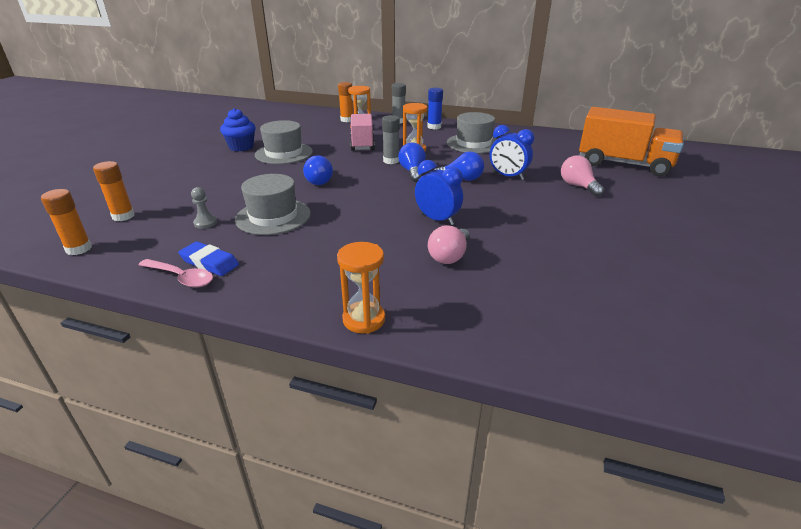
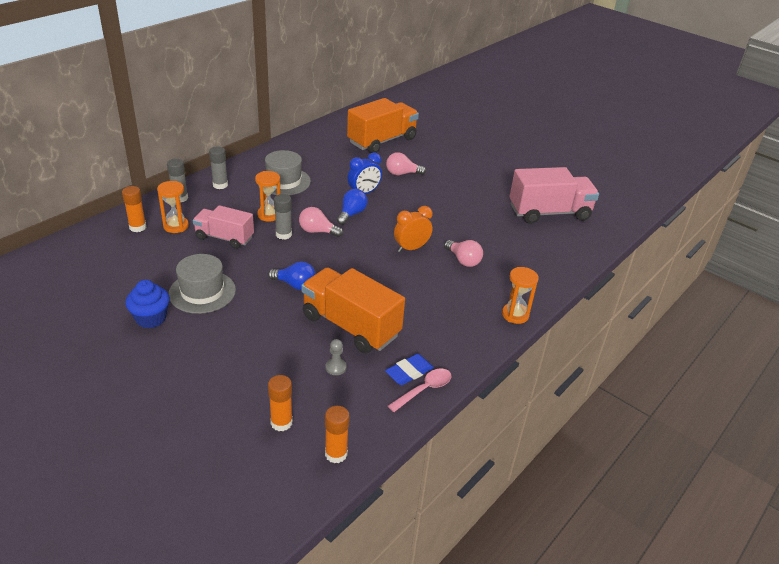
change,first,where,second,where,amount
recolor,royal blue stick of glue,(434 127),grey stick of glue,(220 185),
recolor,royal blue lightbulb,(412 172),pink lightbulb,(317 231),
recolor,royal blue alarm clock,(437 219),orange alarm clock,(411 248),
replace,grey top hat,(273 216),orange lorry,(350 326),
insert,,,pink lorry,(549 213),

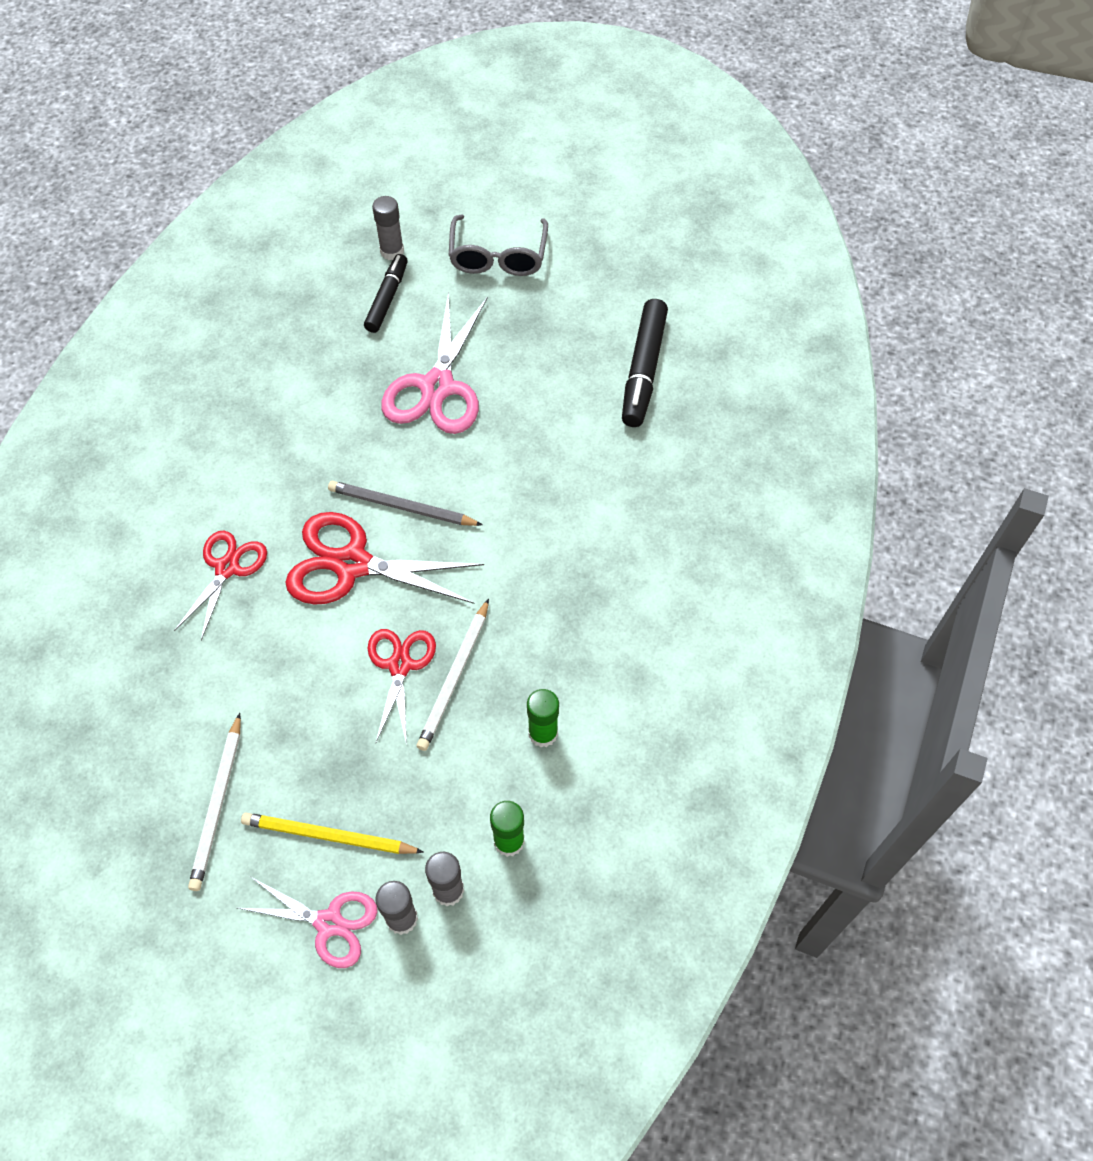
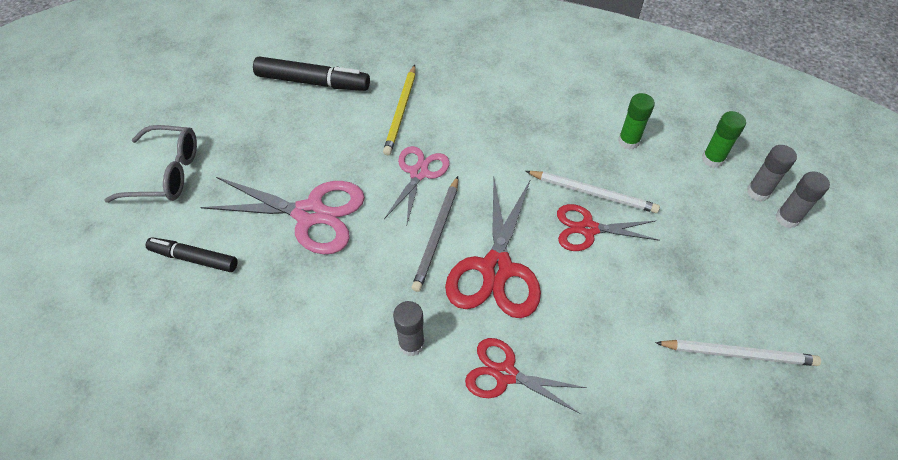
change,first,where,second,where,amount
move,grey stick of glue,(392 251),,(411 344),
move,bright yellow wooden pencil,(328 836),,(401 111),
move,pink shears,(329 923),,(419 173),

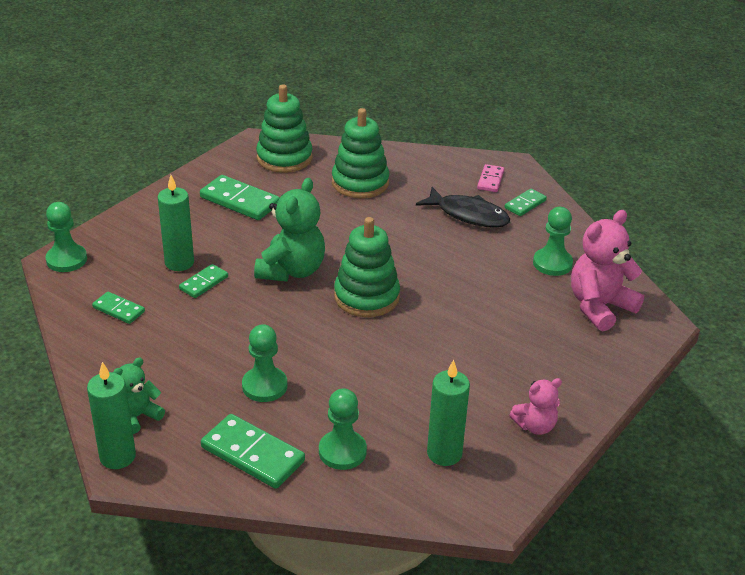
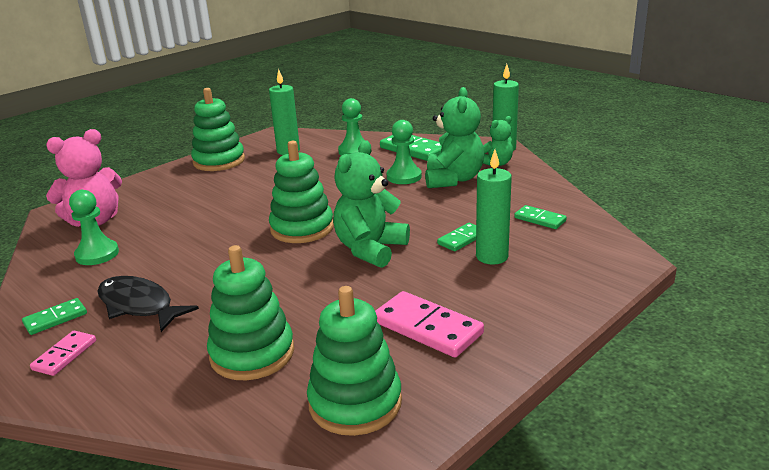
change,first,where,second,where,amount
recolor,green domino tile,(239 201),pink domino tile,(427 328),
delete,green game pawn,(66 260),,,
replace,pink teddy,(535 426),green stacking toy,(219 161),
insert,,,green teddy,(453 179),

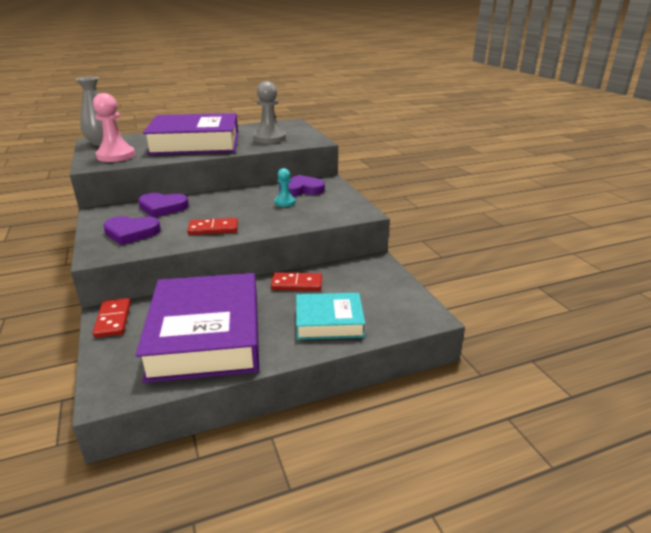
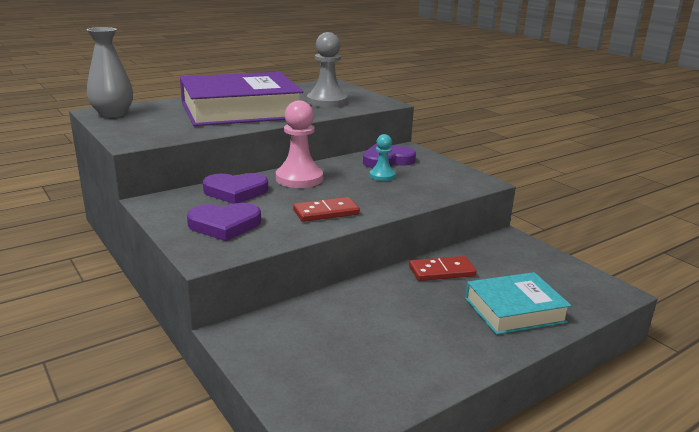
change,first,where,second,where,amount
move,pink game pawn,(116 156),,(299 179),
delete,royal purple book,(206 335),,,
delete,crimson domino tile,(113 319),,,

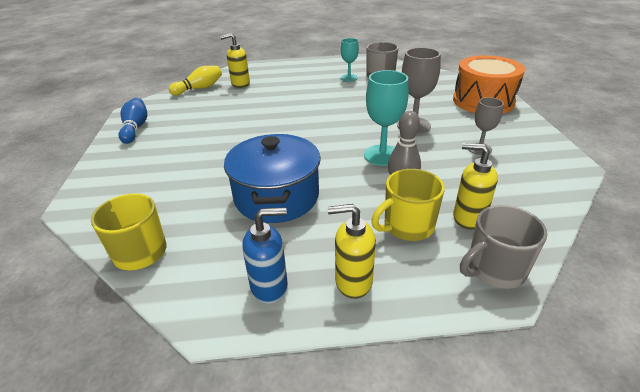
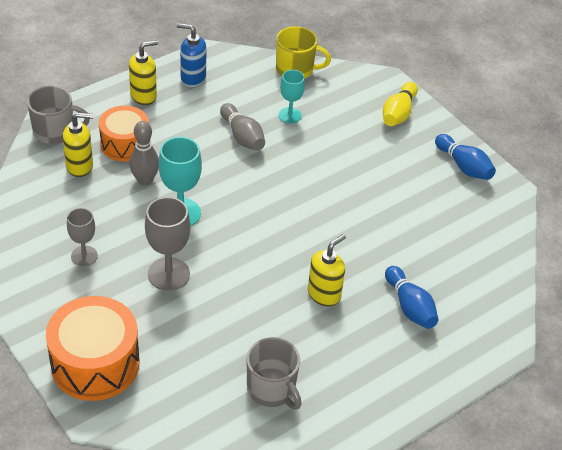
change,first,where,second,where,amount
move,bright yellow soap dispenser,(240 84),,(324 294),
move,teal wine glass,(349 78),,(290 115),
move,bright yellow tenpin,(199 88),,(398 113),
replace,royal blue stockpot,(276 197),grey tenpin,(242 136),
replace,bright yellow mug,(407 226),orange toy drum,(125 144),
rotate,grey mug,(494 269),,(55 131),60 degrees clockwise
rotate,royal blue soap dispenser,(270 286),,(193 78),60 degrees clockwise
insert,,,royal blue tenpin,(410 307),

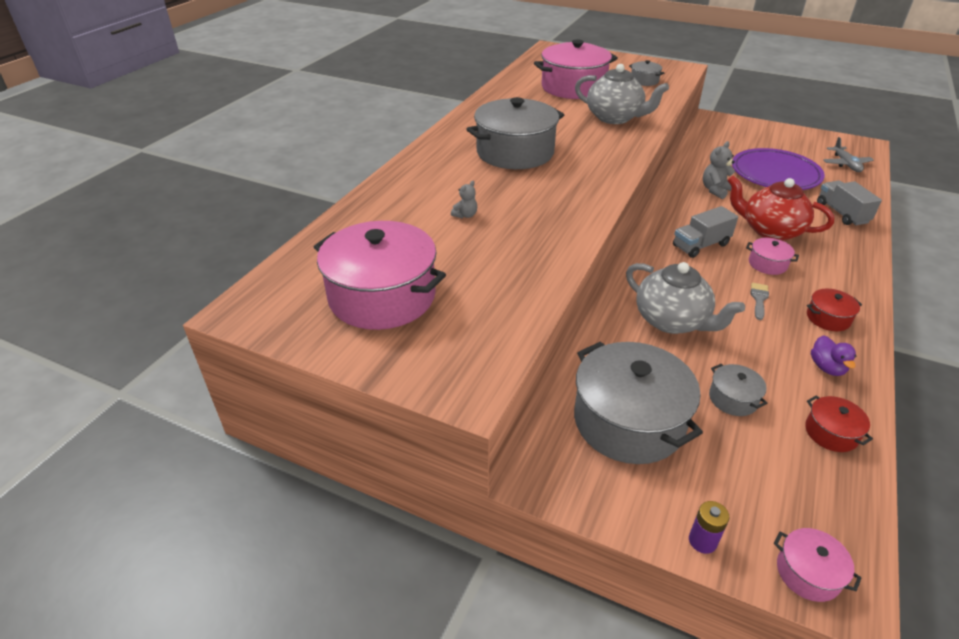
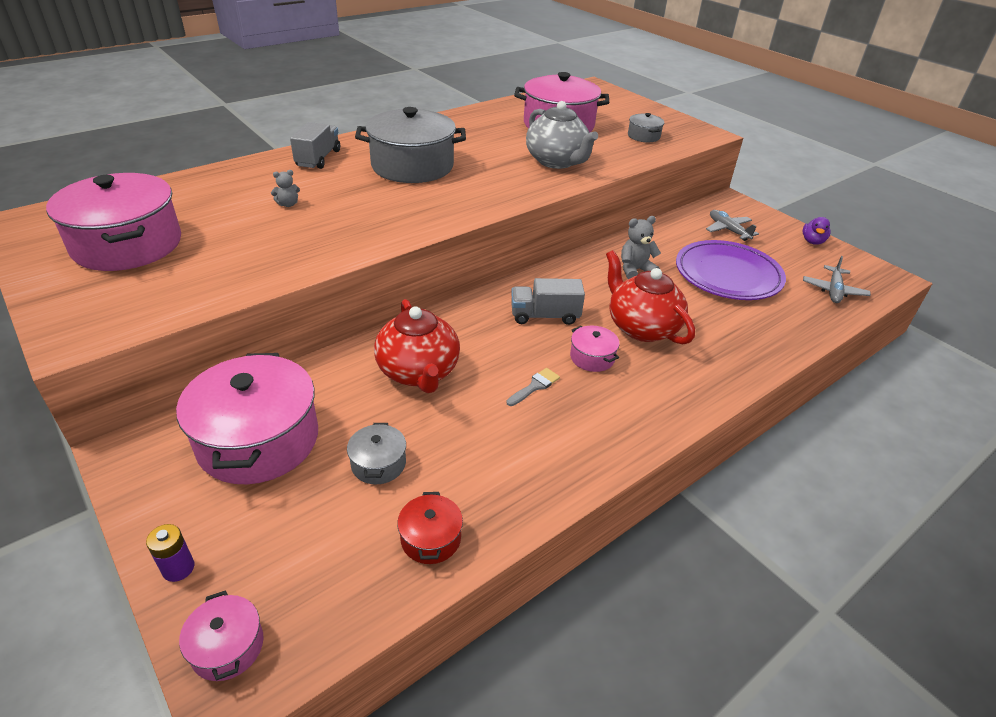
change,first,where,second,where,amount
move,grey lorry,(842 213),,(318 158),
recolor,grey teapot,(672 321),crimson teapot,(418 372),
delete,crimson stockpot,(828 318),,,
move,royal purple duck,(827 367),,(812 241),
recolor,grey stockpot,(628 421),pink stockpot,(258 440),
insert,,,grey plane,(728 230),

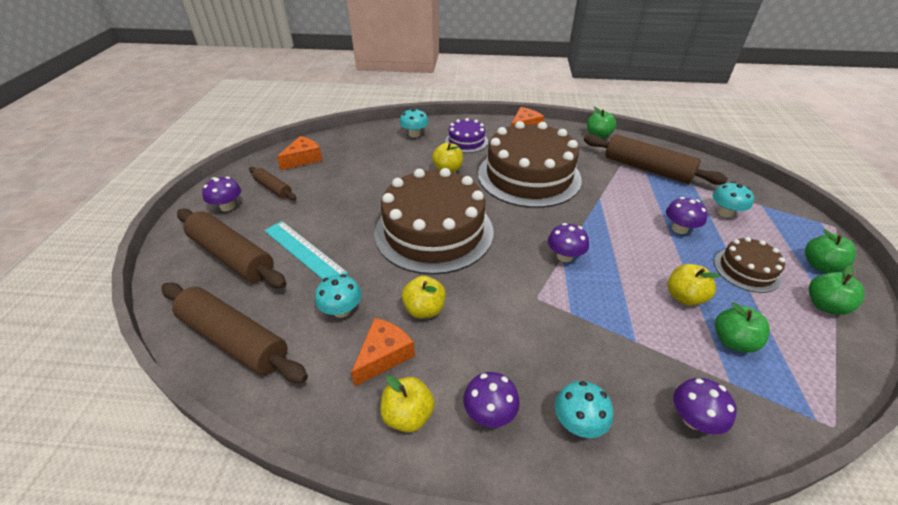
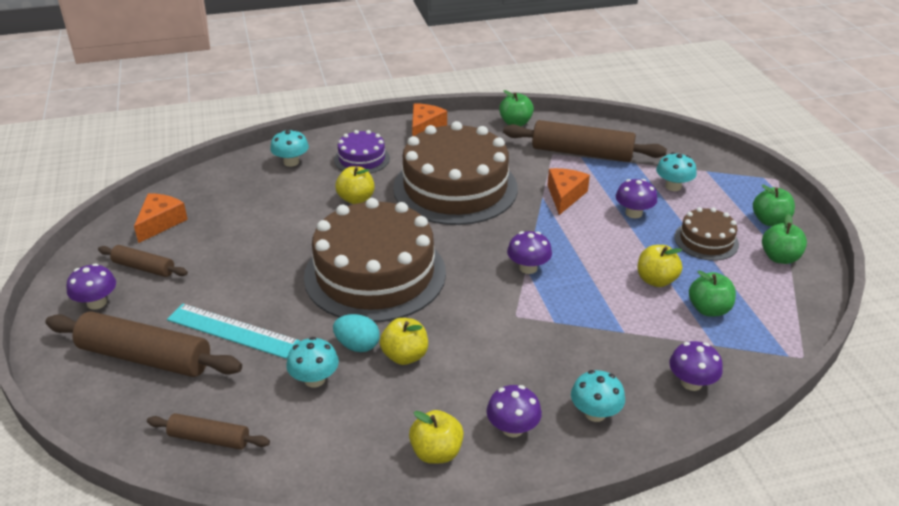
change,first,where,second,where,amount
resize,russet dough roller,(234 339),,(209 438),x0.54
move,orange cheese wedge,(384 355),,(565 196),
insert,,,teal egg shape,(357 345),

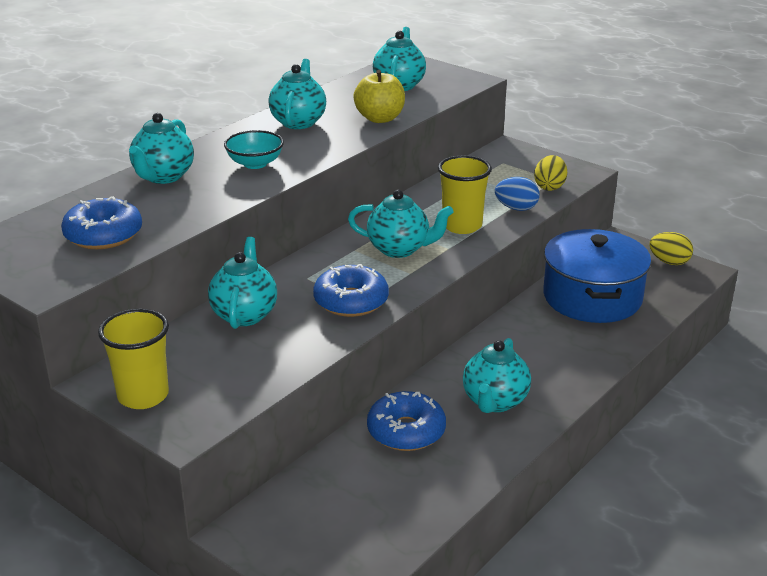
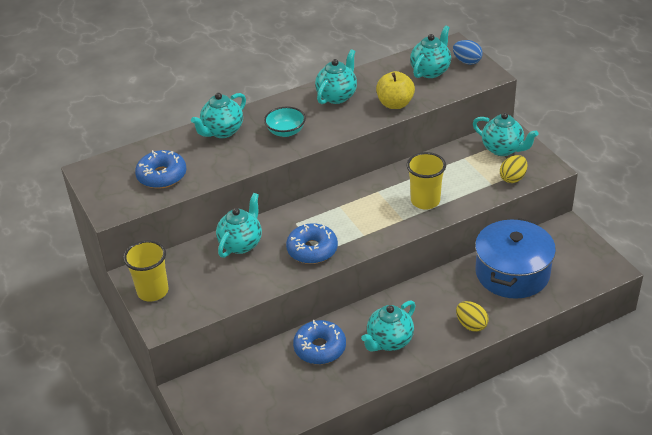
change,first,where,second,where,amount
move,royal blue egg shape,(516 208),,(467 61),
move,teal teapot,(399 249),,(503 149),
move,bright yellow egg shape,(669 262),,(471 325),

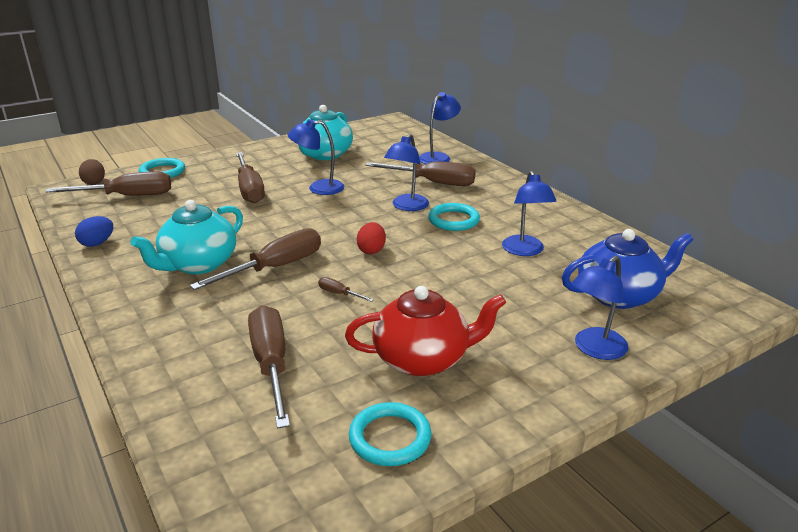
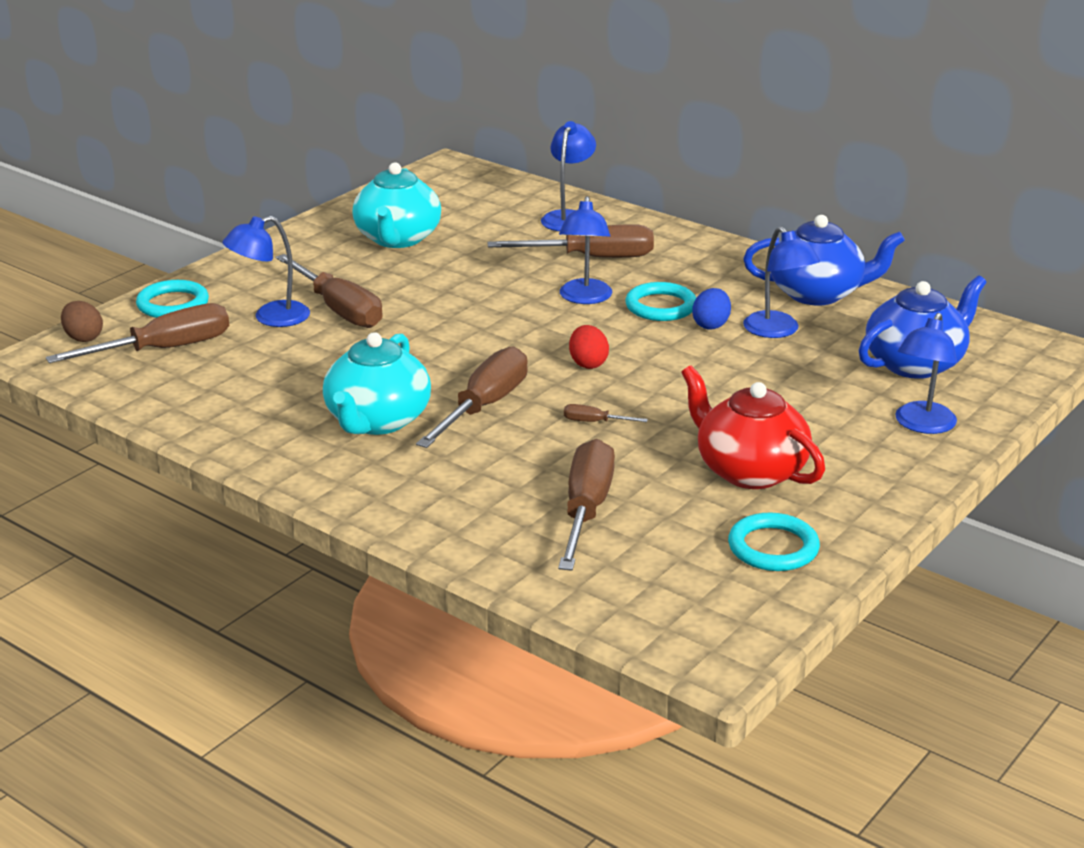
change,first,where,second,where,amount
move,royal blue desk lamp,(318 188),,(271 318),
move,royal blue egg shape,(97 243),,(711 325),
rotate,crimson teapot,(423 359),,(749 471),105 degrees counterclockwise
rotate,russet flat screwdriver,(271 364),,(586 510),45 degrees clockwise
insert,,,royal blue teapot,(817 294),

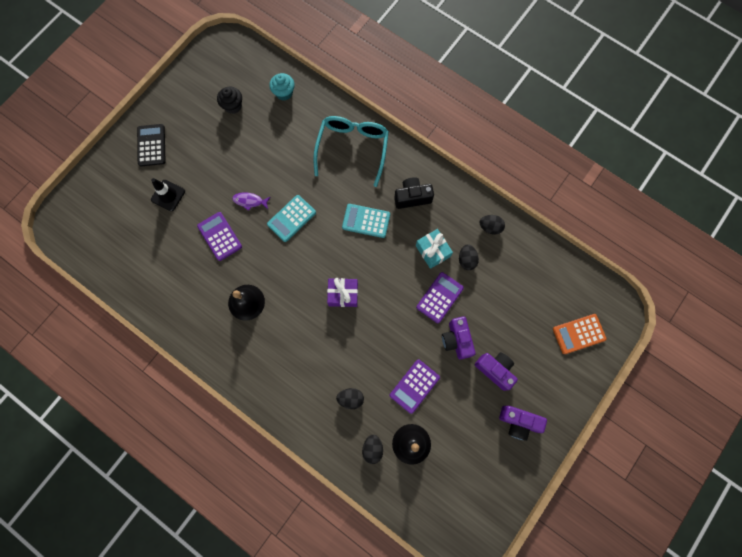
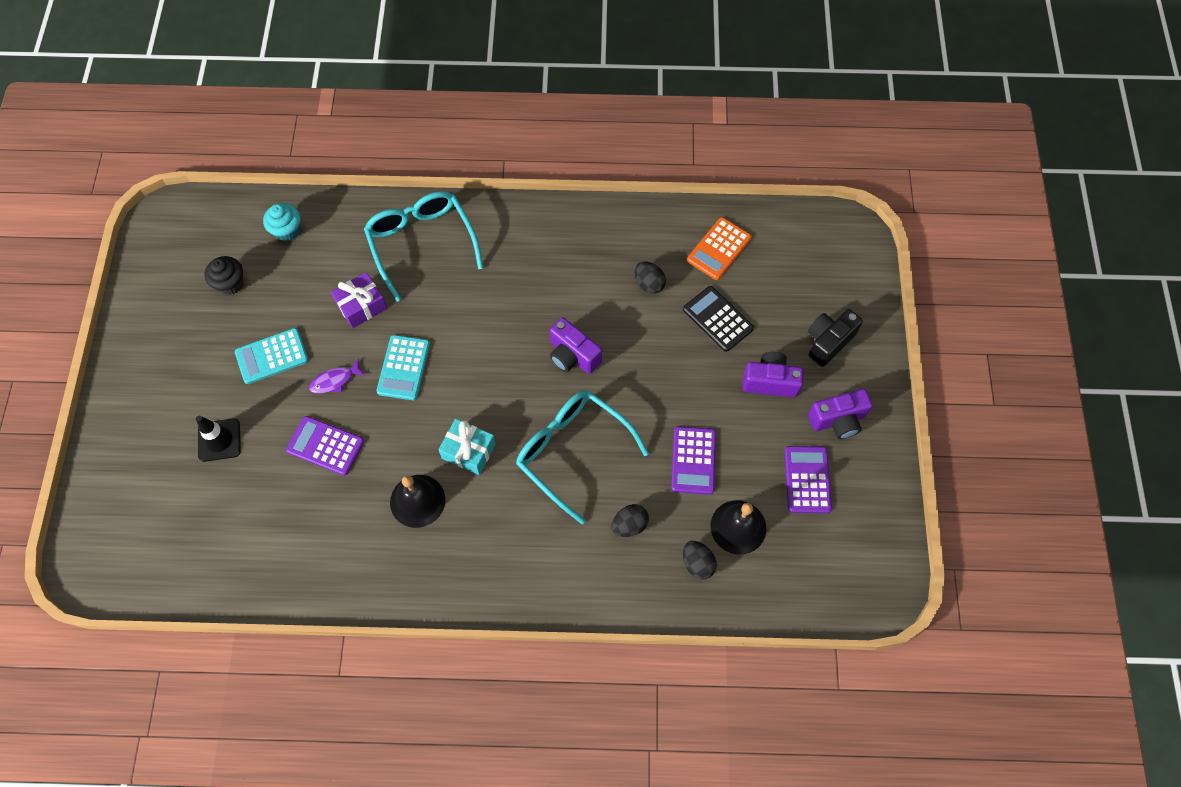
change,first,where,second,where,amount
move,ebony adding machine,(151 145),,(718 319),
move,ebony camera,(412 197),,(828 342),
move,teal adding machine,(366 221),,(272 356),
delete,ebony egg shape,(490 227),,,
move,teal gift,(432 251),,(468 451),
move,royal purple adding machine,(439 297),,(807 480),
move,royal purple gift,(343 294),,(361 306),
move,orange adding machine,(578 334),,(719 249),
move,royal purple camera,(456 340),,(573 355),
insert,,,teal glasses,(572 452),

